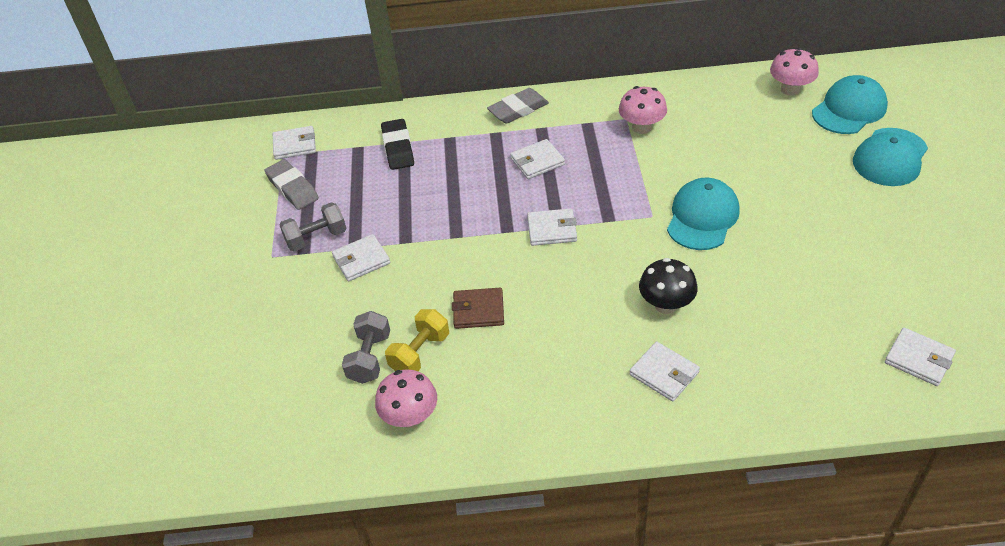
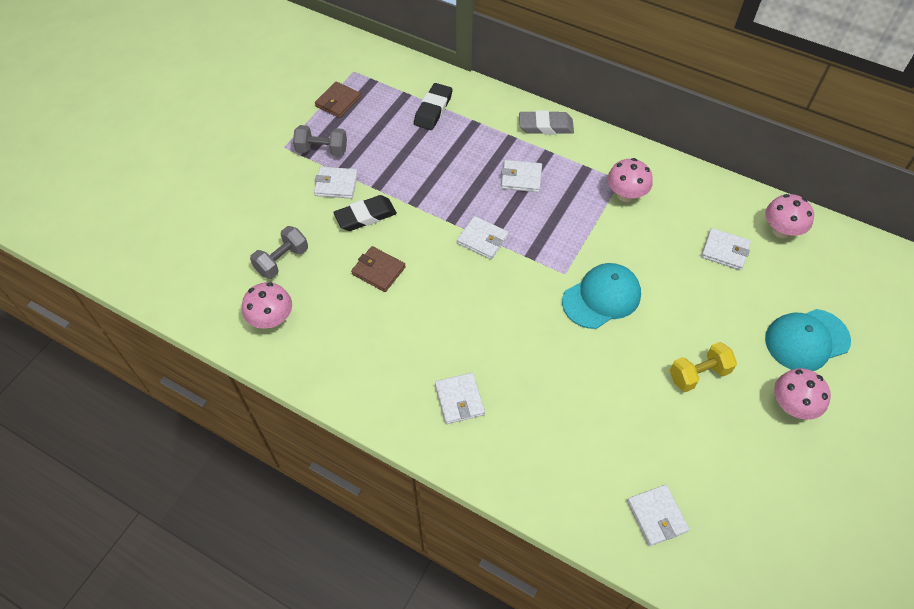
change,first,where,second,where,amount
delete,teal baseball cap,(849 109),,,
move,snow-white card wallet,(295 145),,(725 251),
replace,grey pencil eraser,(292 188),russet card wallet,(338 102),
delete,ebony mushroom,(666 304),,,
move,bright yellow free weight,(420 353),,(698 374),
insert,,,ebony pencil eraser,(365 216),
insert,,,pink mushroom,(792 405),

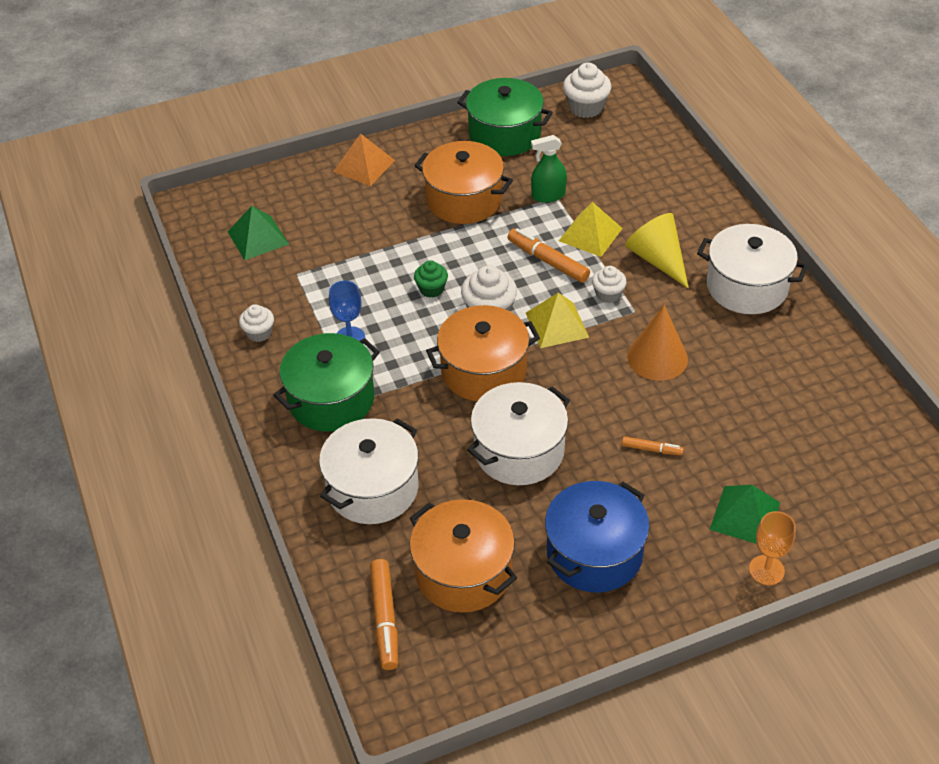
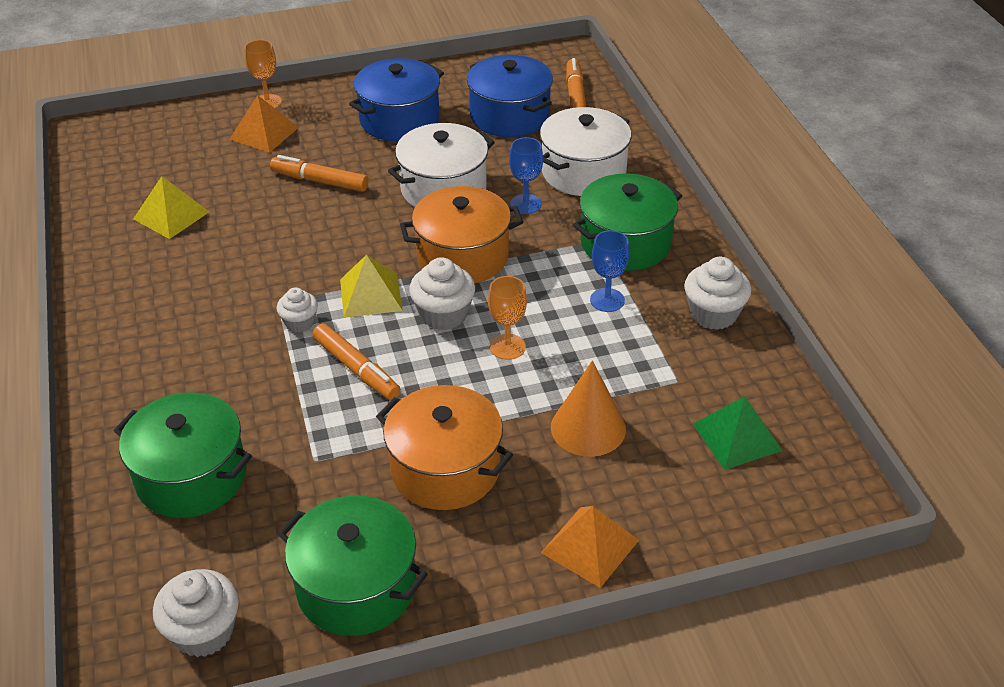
change,first,where,second,where,amount
delete,green sprayer,(548 195),,,
move,bright yellow solid pyramid,(590 234),,(171 215),
delete,bright yellow solid cone,(658 259),,,
delete,snow-white stockpot,(747 286),,,
replace,green cupcake,(431 289),orange wine glass,(507 347),
resize,snow-white cupcake,(259 333),,(713 314),x1.60
move,orange solid cone,(657 357),,(588 428),
resize,orange marker,(651 449),,(320 181),x1.79
recolor,green solid pyramid,(745 516),orange solid pyramid,(264 133),
recolor,orange stockpot,(463 572),royal blue stockpot,(510 116),
insert,,,royal blue wine glass,(525 204),
insert,,,green stockpot,(191 476),

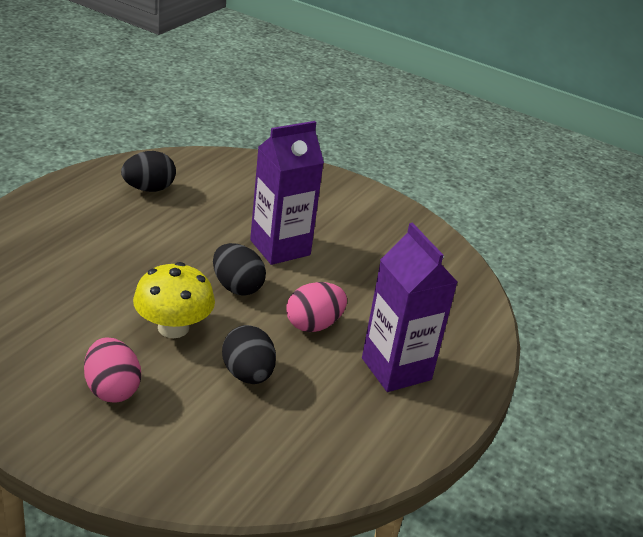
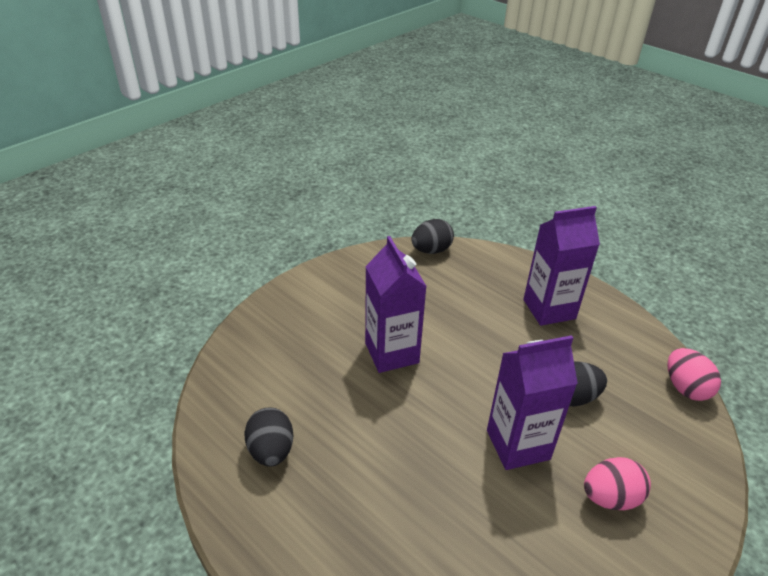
change,first,where,second,where,amount
move,ebony egg shape,(237 287),,(431 250),
replace,bright yellow mushroom,(173 328),royal purple carton,(518 445),
move,pink egg shape,(313 325),,(685 388),

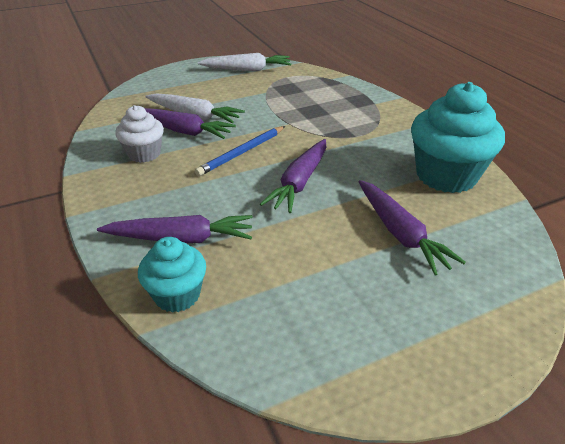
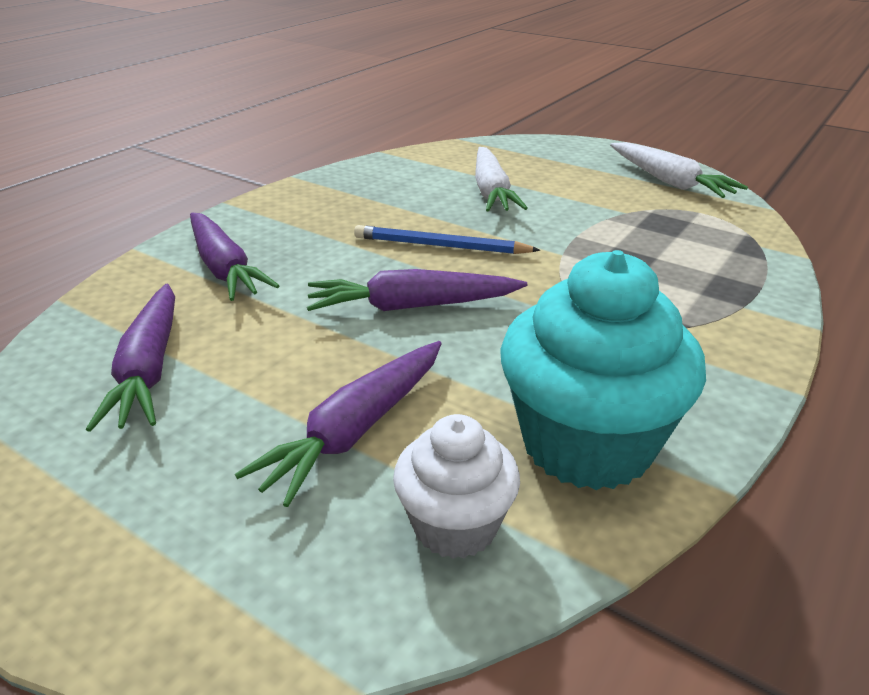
change,first,where,second,where,amount
move,snow-white cupcake,(144 154),,(455 526),
move,royal purple carrot,(182 131),,(149 368),
delete,teal cupcake,(177 295),,,

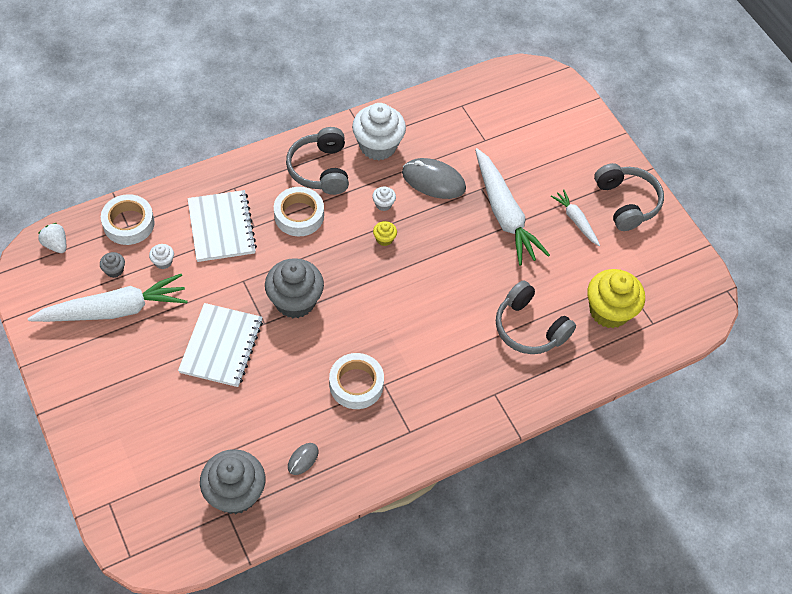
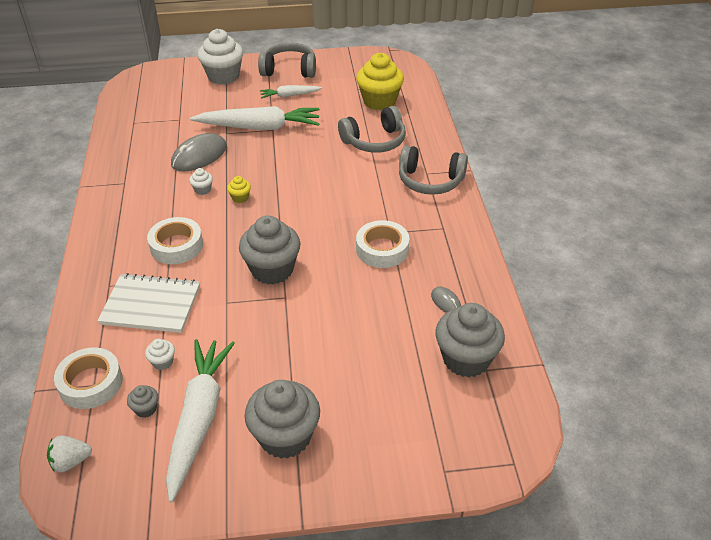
change,first,where,second,where,amount
move,snow-white cupcake,(378 146),,(223 76),
move,grey headphones,(320 169),,(430 181),
delete,snow-white exercise book,(221 346),,,
insert,,,grey cupcake,(285 437),

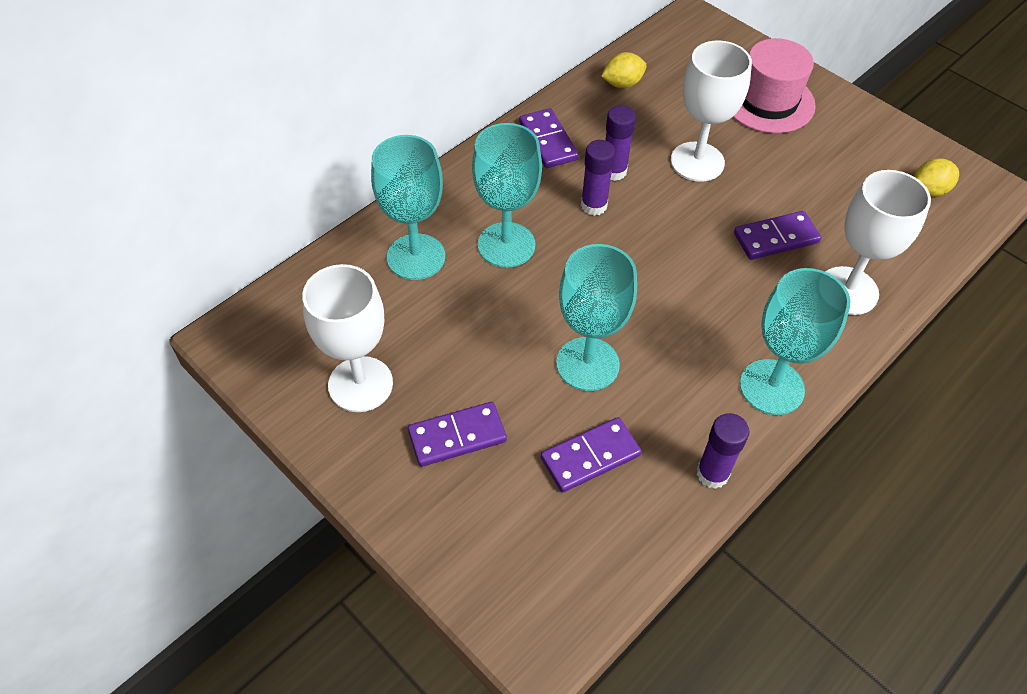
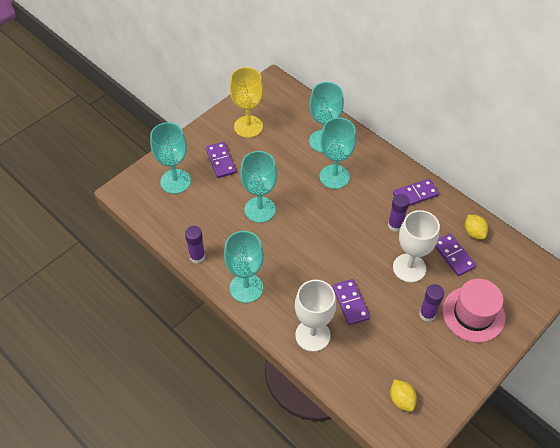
change,first,where,second,where,amount
move,royal purple stick of glue,(594 205),,(427 314),
recolor,snow-white wine glass,(360 384),bright yellow wine glass,(248 126),
move,royal purple domino tile,(590 456),,(453 255),
insert,,,teal wine glass,(175 181),

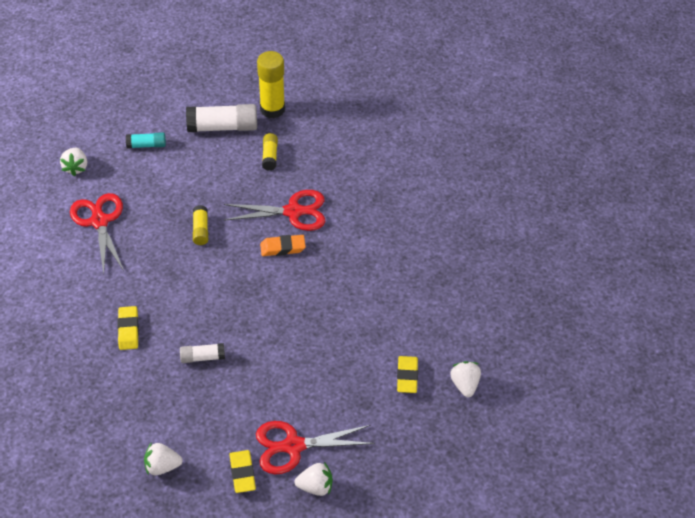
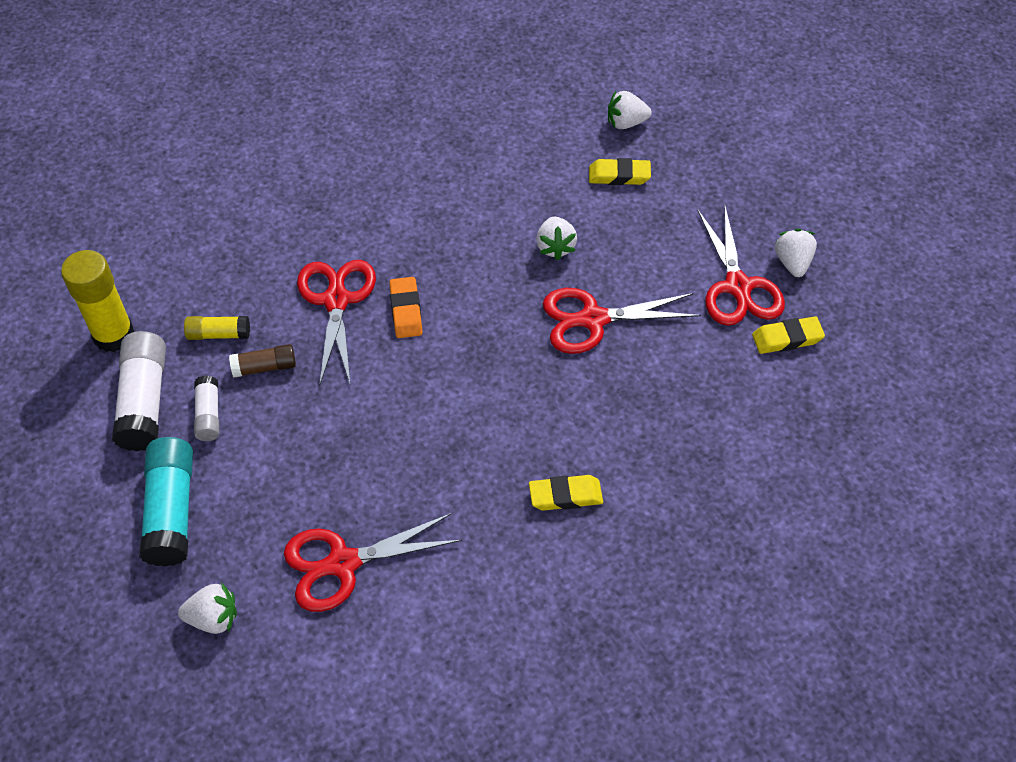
change,first,where,second,where,amount
resize,teal stick of glue,(146 145),,(172 510),x1.82
delete,bright yellow stick of glue,(200 230),,,
move,snow-white stick of glue,(202 357),,(208 415),
move,snow-white berry,(162 466),,(555 247),
insert,,,crimson shears,(593 319),
insert,,,russet stick of glue,(265 367),

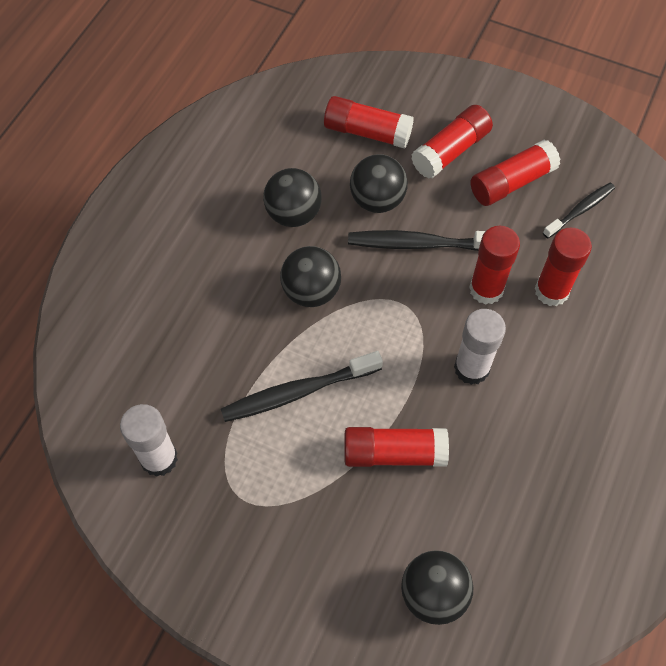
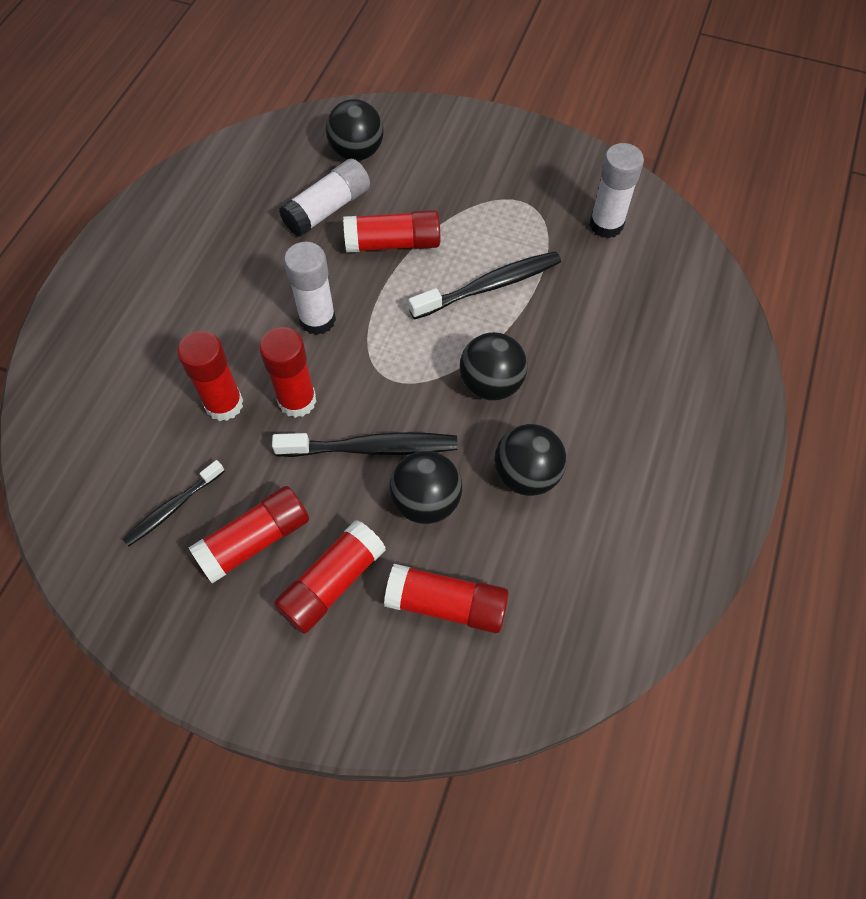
change,first,where,second,where,amount
insert,,,snow-white stick of glue,(327 209),

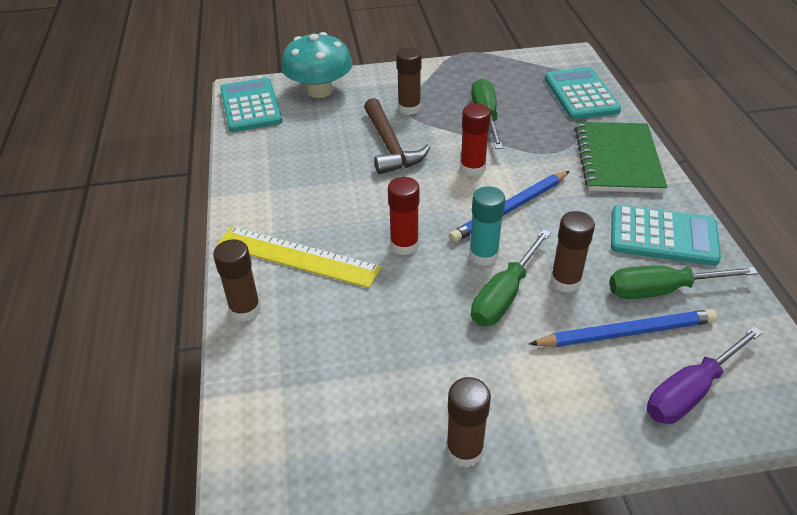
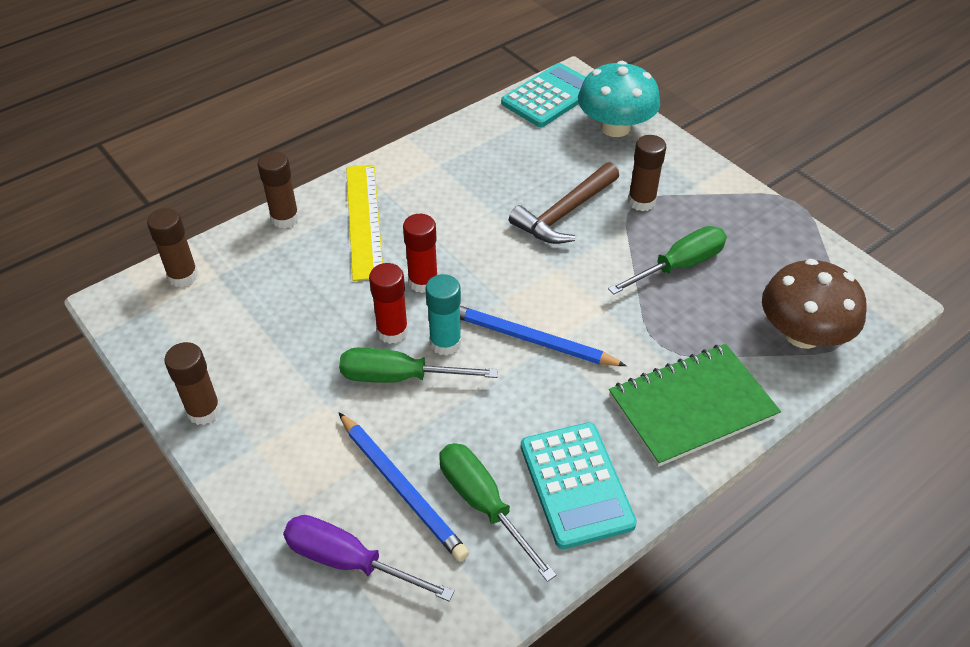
change,first,where,second,where,amount
replace,teal adding machine,(581 94),russet mushroom,(802 334),
move,crimson stick of glue,(472 168),,(392 331),
move,russet stick of glue,(565 281),,(183 276),

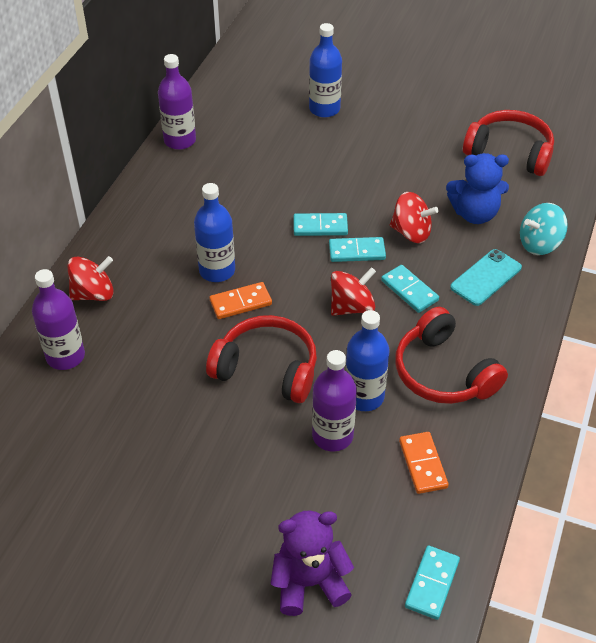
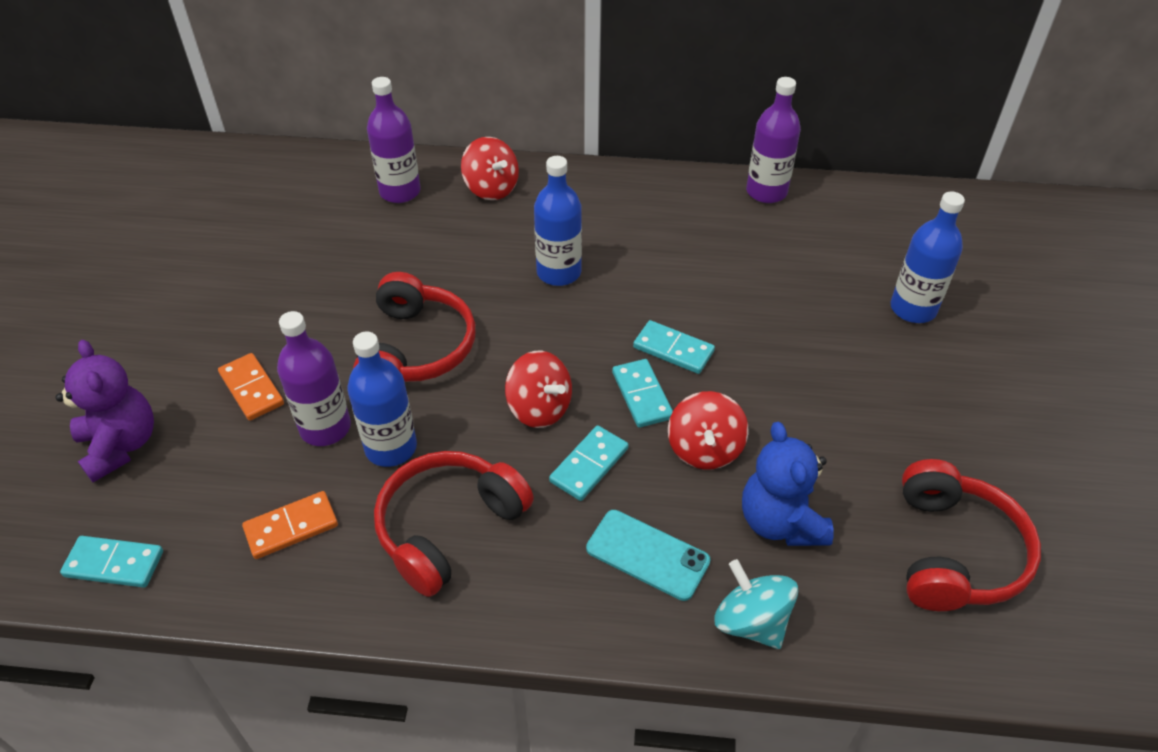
change,first,where,second,where,amount
rotate,teal domino tile,(320 226),,(673 349),45 degrees counterclockwise
move,orange domino tile,(240 302),,(252 389),

